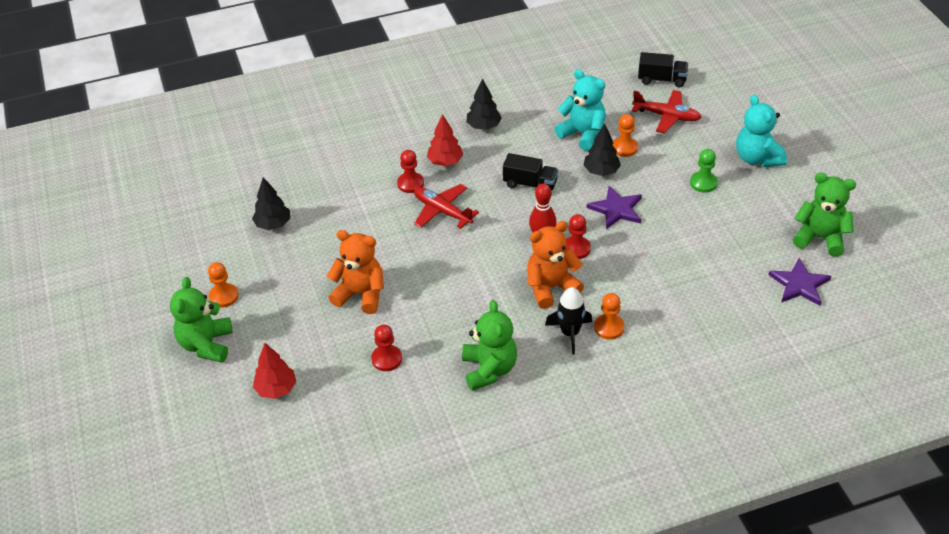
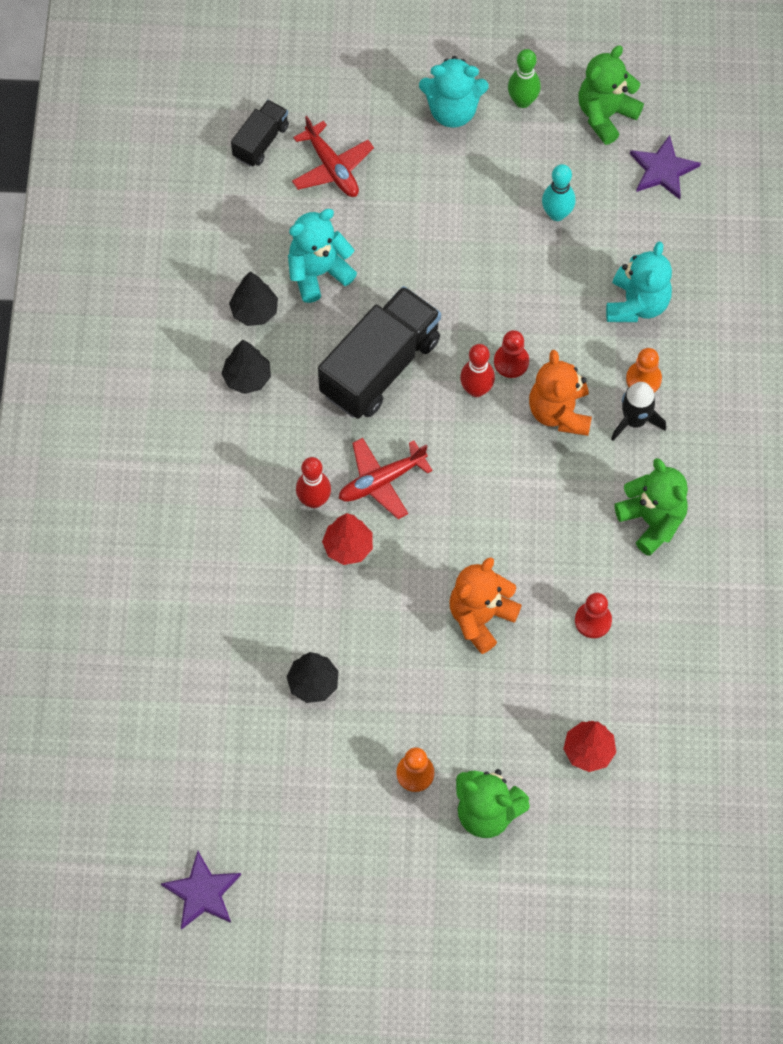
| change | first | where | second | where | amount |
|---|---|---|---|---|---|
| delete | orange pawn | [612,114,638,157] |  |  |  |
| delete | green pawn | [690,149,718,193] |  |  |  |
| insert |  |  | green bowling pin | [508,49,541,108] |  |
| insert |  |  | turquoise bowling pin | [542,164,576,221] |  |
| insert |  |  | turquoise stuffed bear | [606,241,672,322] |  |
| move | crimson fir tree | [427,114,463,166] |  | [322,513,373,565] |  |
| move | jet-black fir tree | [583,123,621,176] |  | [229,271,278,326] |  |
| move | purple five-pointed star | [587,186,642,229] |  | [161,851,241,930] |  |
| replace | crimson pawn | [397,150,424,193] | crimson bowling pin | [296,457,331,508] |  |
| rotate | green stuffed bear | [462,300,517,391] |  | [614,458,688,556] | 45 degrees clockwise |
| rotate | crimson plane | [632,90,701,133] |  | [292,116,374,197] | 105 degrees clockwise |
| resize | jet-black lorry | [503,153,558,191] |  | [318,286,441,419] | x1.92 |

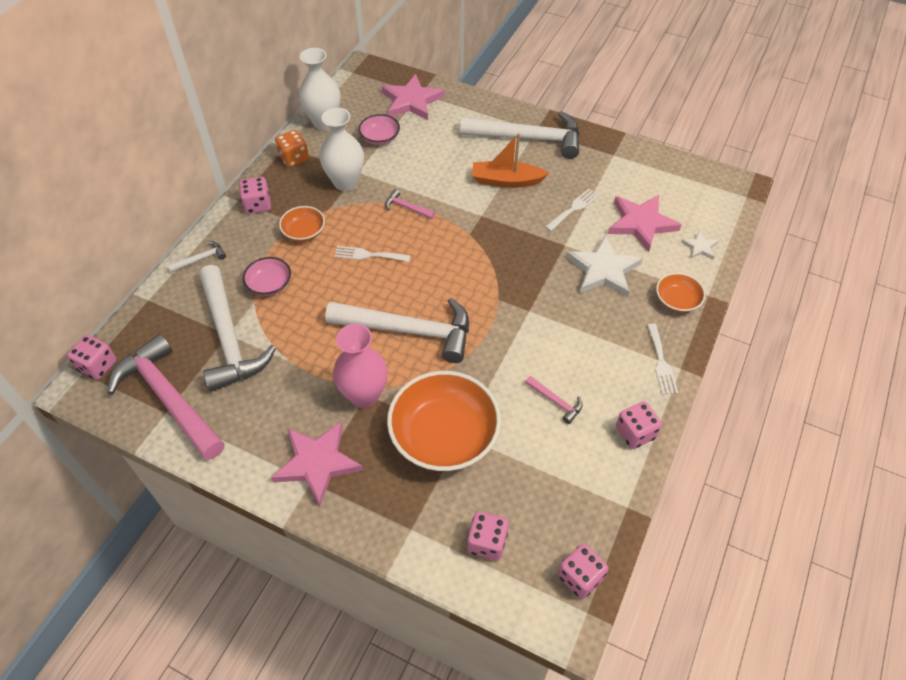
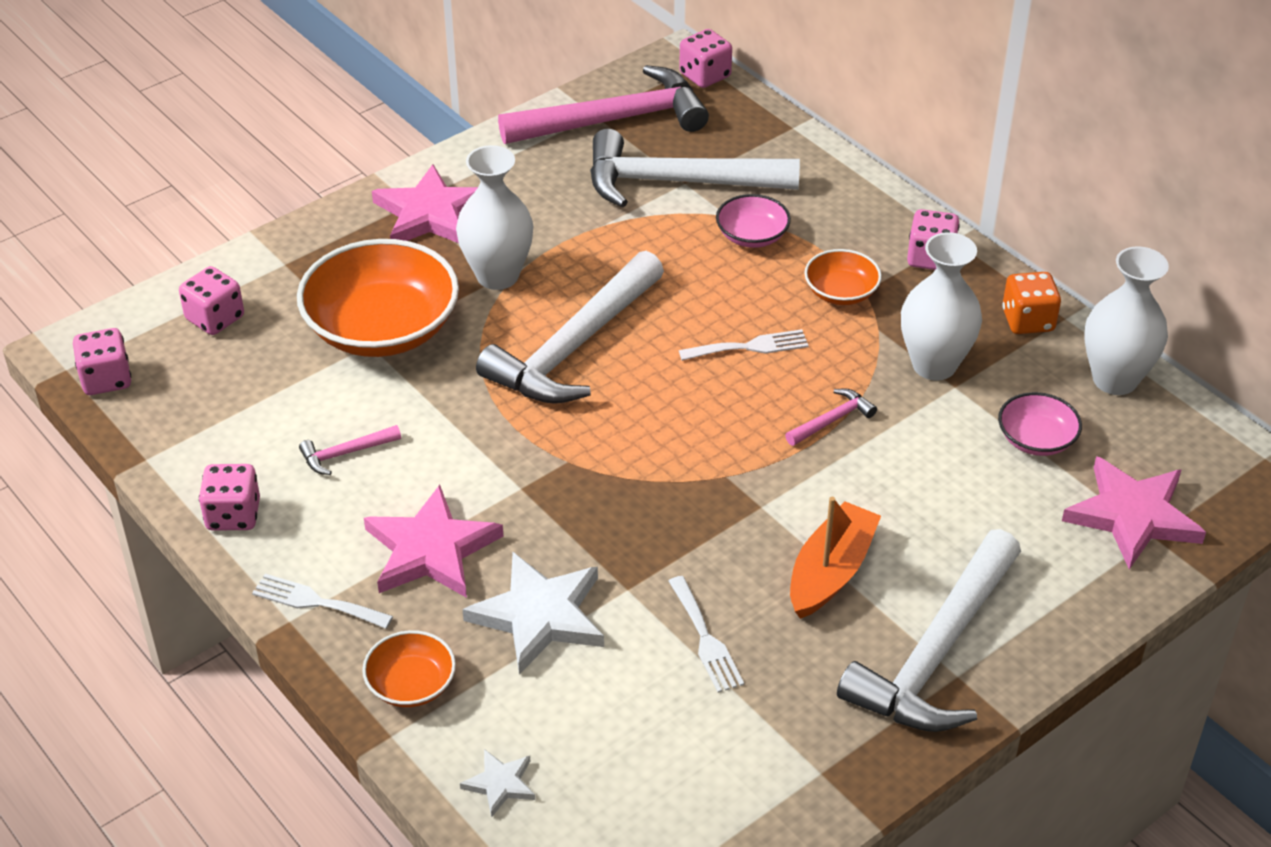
| change | first | where | second | where | amount |
|---|---|---|---|---|---|
| delete | pure white hammer | [168,241,226,273] |  |  |  |
| move | rose-pink five-pointed star | [608,195,682,252] |  | [364,485,503,598] |  |
| recolor | rose-pink tall vase | [333,324,388,408] | pure white tall vase | [456,145,533,290] |  |
| rotate | pure white dinner fork | [334,246,411,262] |  | [679,329,809,361] | 45 degrees clockwise |

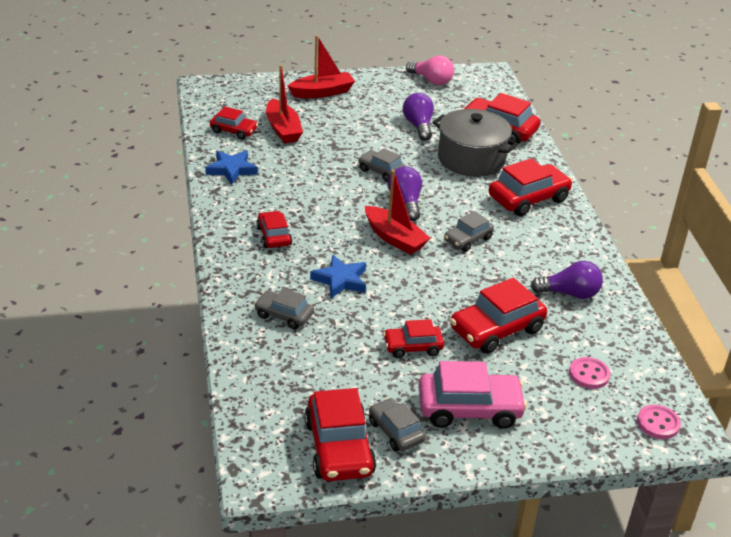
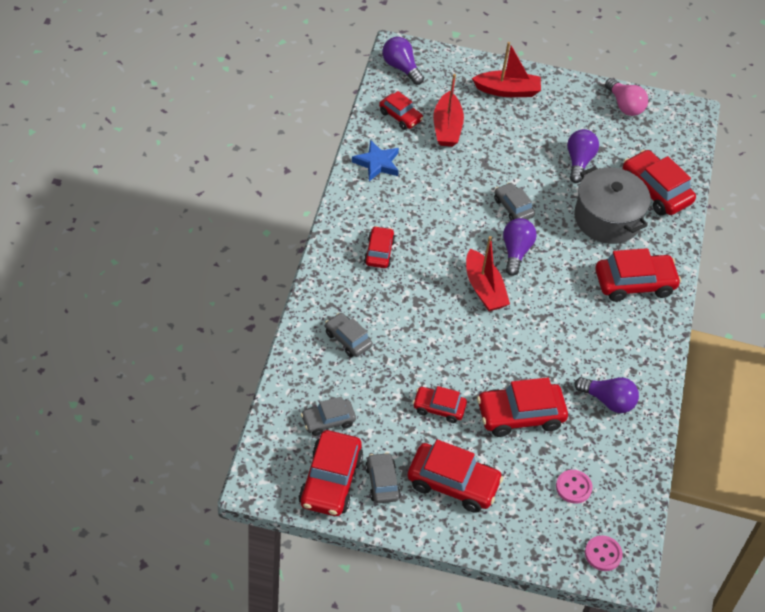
| change | first | where | second | where | amount |
|---|---|---|---|---|---|
| delete | cobalt five-pointed star | [310,255,366,298] |  |  |  |
| insert |  |  | purple lightbulb | [382,37,424,85] |  |
| move | ash-grey automobile | [444,211,494,252] |  | [301,397,356,436] |  |
| recolor | rose-pink automobile | [419,361,527,429] | crimson automobile | [408,440,503,513] |  |

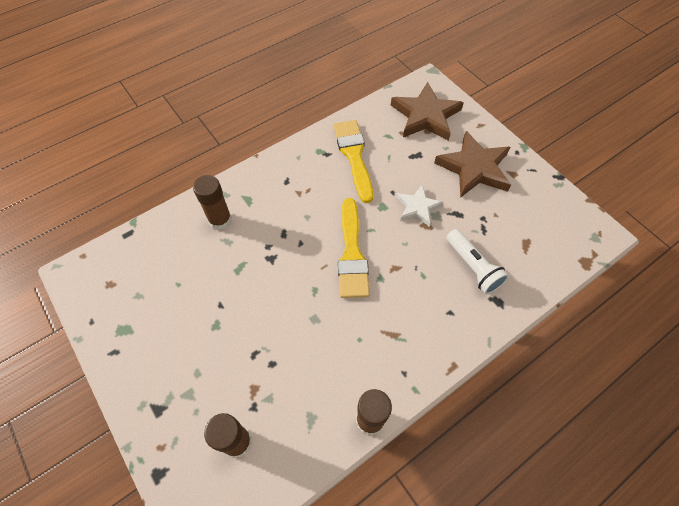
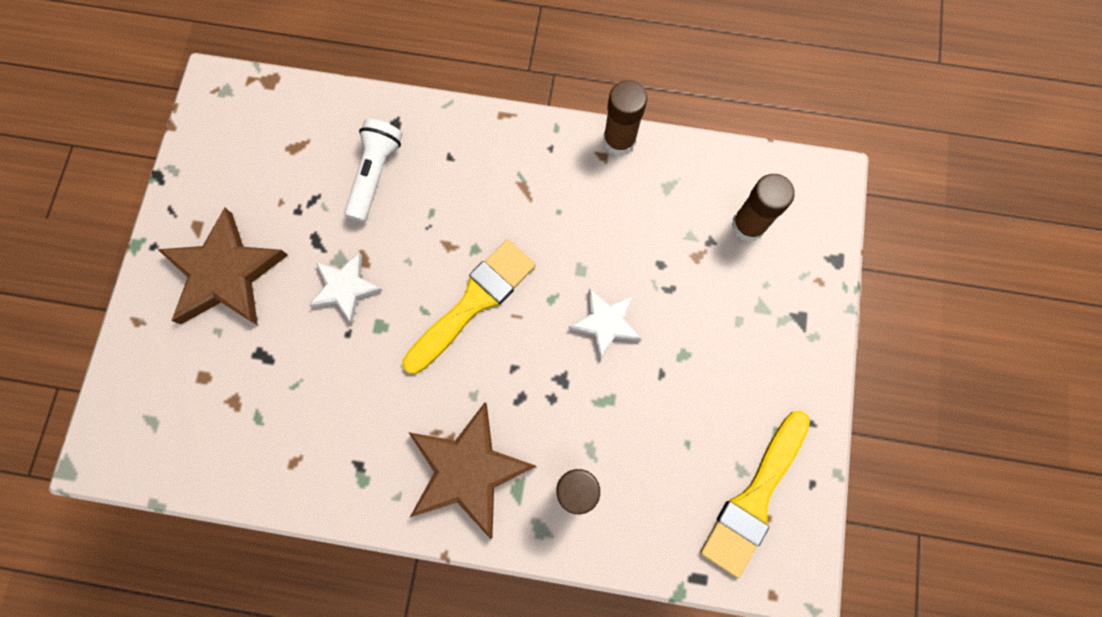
| change | first | where | second | where | amount |
|---|---|---|---|---|---|
| insert |  |  | pure white five-pointed star | [568,288,641,360] |  |
| move | golden paintbrush | [333,120,373,203] |  | [700,411,810,578] |  |
| move | dark brown five-pointed star | [391,82,464,141] |  | [408,402,536,539] |  |

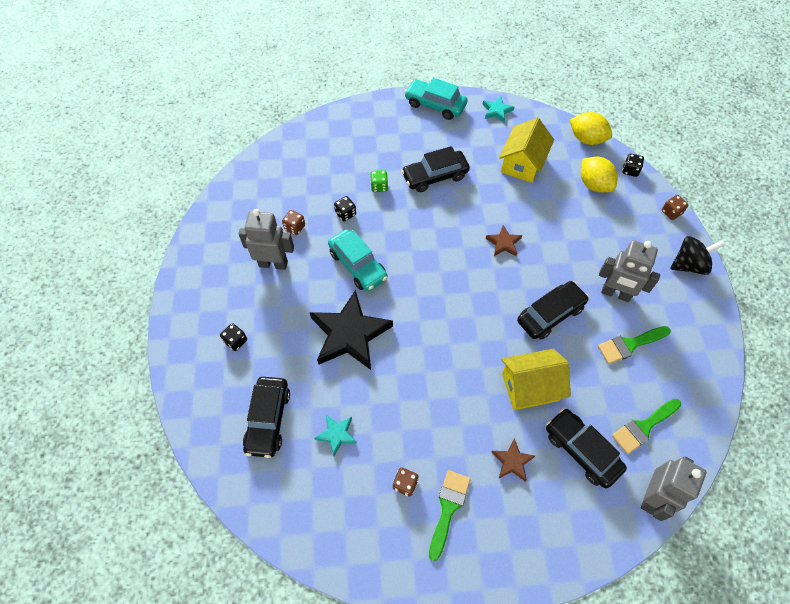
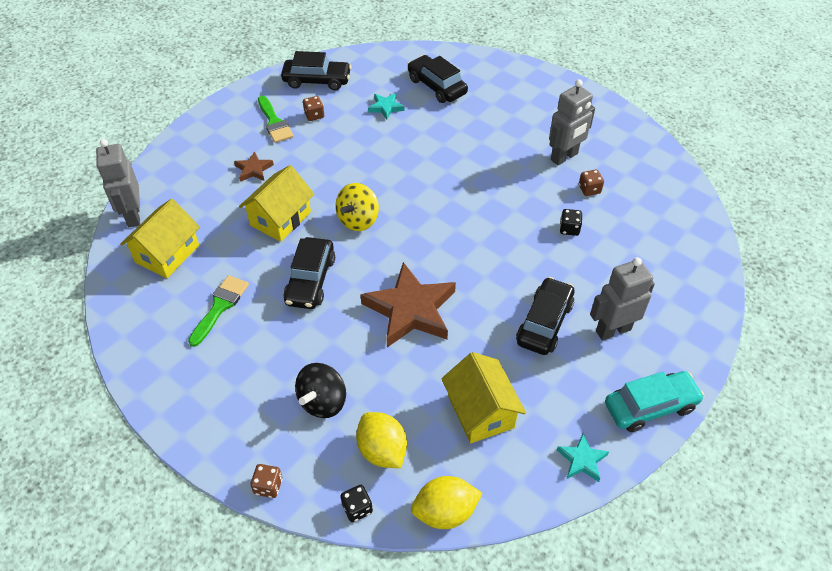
| change | first | where | second | where | amount |
|---|---|---|---|---|---|
| delete | jet-black dice | [220,323,247,351] |  |  |  |
| delete | jet-black five-pointed star | [310,290,393,370] |  |  |  |
| delete | turquoise automobile | [328,229,388,291] |  |  |  |
| delete | green dice | [370,170,388,192] |  |  |  |
| insert |  |  | golden whirligig | [335,183,379,231] |  |
| move | jet-black automobile | [546,408,627,488] |  | [281,51,351,90] |  |
| move | ash-grey robot figure | [599,240,660,302] |  | [590,257,655,341] |  |
| move | jet-black whirligig | [670,236,725,275] |  | [295,363,346,418] |  |
| replace | green paintbrush | [612,398,681,454] | golden toy house | [120,199,200,278] |  |
| rotate | golden citrus fruit | [581,157,618,193] |  | [356,412,407,468] | 45 degrees clockwise |
| resize | dark brown five-pointed star | [485,225,522,256] |  | [360,262,456,347] | x2.15 |

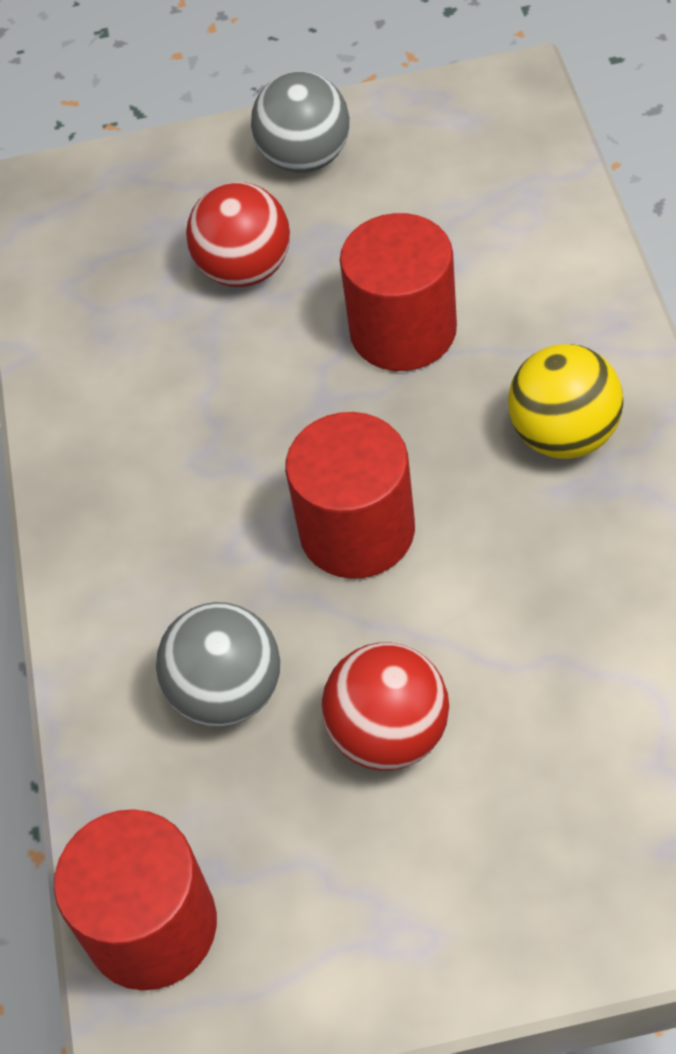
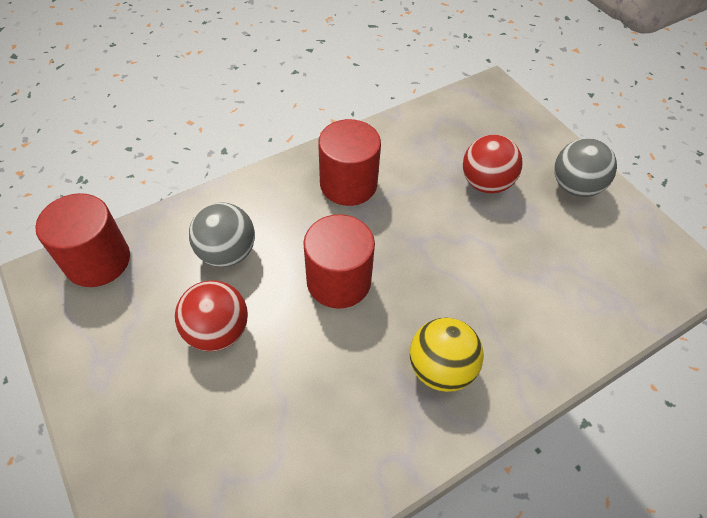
| change | first | where | second | where | amount |
|---|---|---|---|---|---|
| move | crimson cylinder | [340,213,457,371] |  | [318,119,381,206] |  |

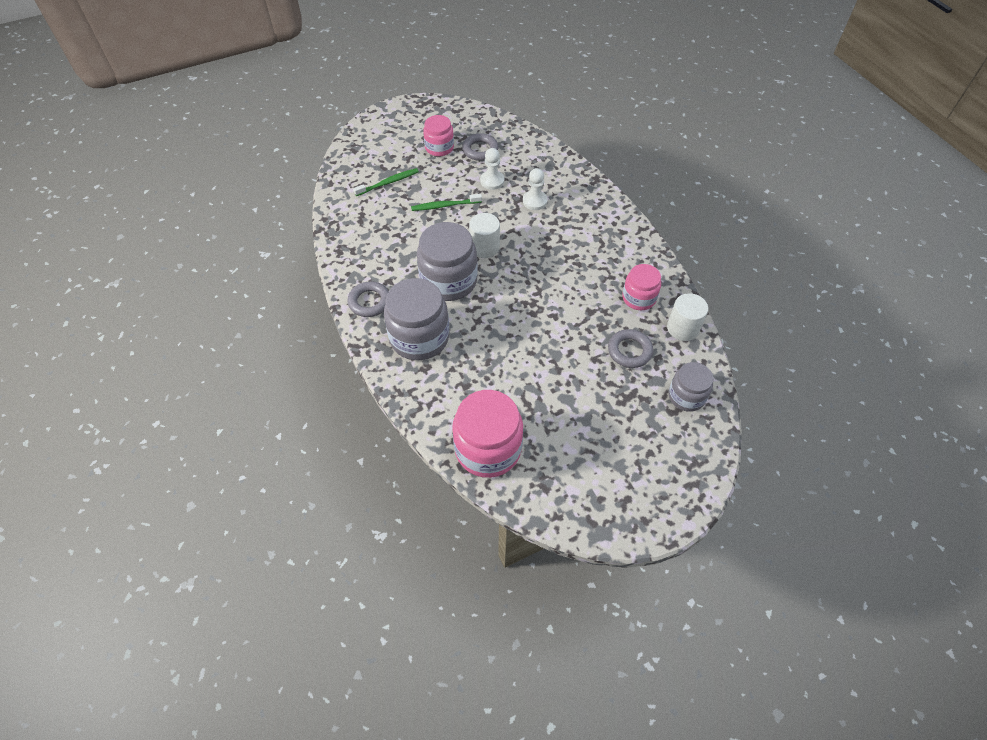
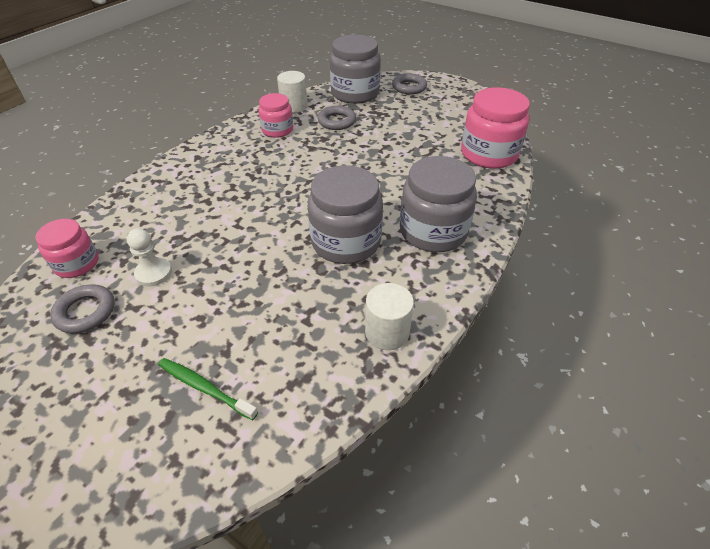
| change | first | where | second | where | amount |
|---|---|---|---|---|---|
| delete | green toothbrush | [411,194,482,211] |  |  |  |
| delete | pure white pawn | [523,168,548,210] |  |  |  |
| move | ash-grey ring | [347,281,389,317] |  | [392,73,427,94] |  |
| move | rose-pink jar | [423,115,454,156] |  | [35,219,98,278] |  |
| move | pure white cylinder | [469,213,500,258] |  | [365,283,414,350] |  |
| resize | ash-grey jar | [668,362,713,412] |  | [330,35,381,104] | x1.69 |

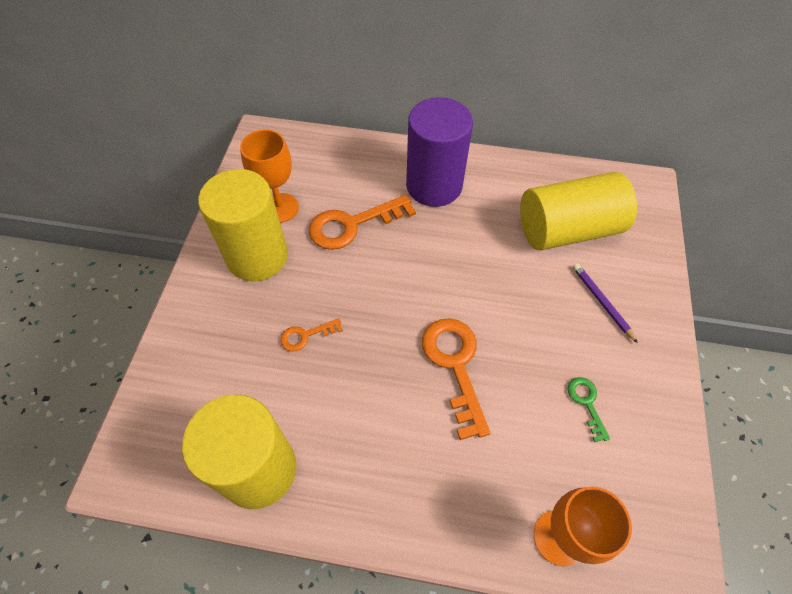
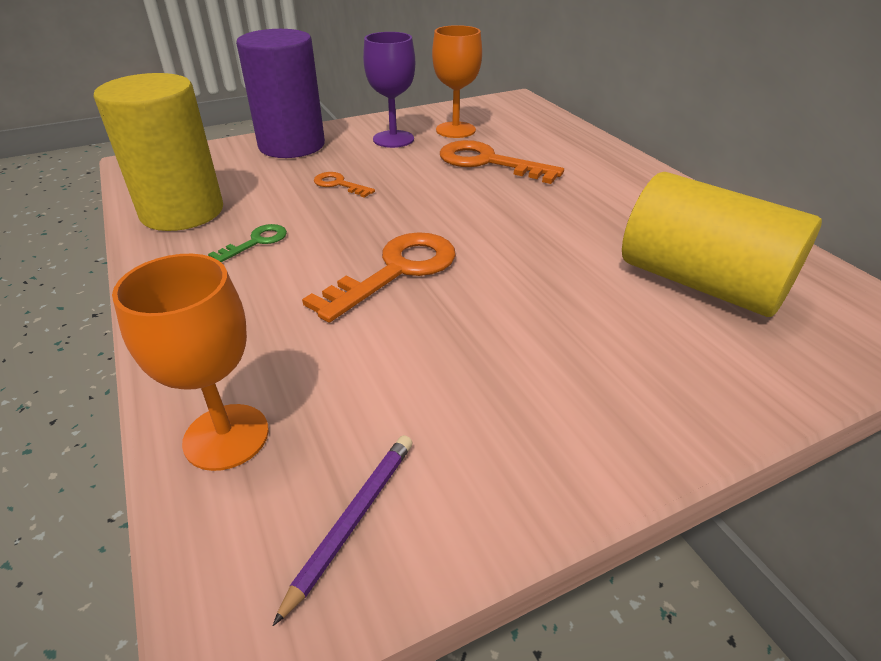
| change | first | where | second | where | amount |
|---|---|---|---|---|---|
| move | purple cylinder | [406,97,473,207] |  | [236,29,325,158] |  |
| move | green door key | [568,377,610,442] |  | [208,224,287,262] |  |
| move | purple wooden pencil | [573,264,638,343] |  | [273,435,413,626] |  |
| replace | golden cylinder | [198,169,288,282] | purple wine glass | [363,32,415,148] |  |

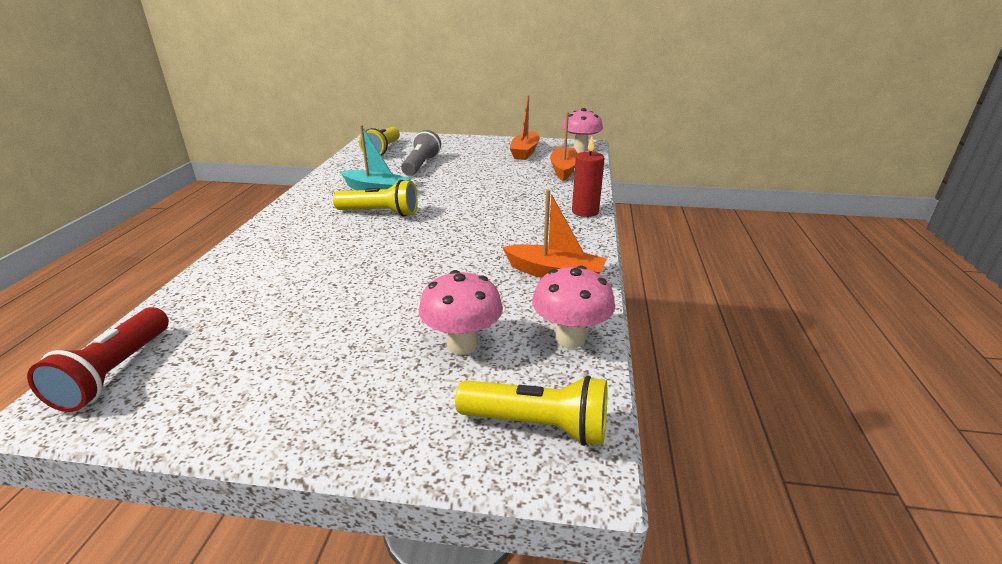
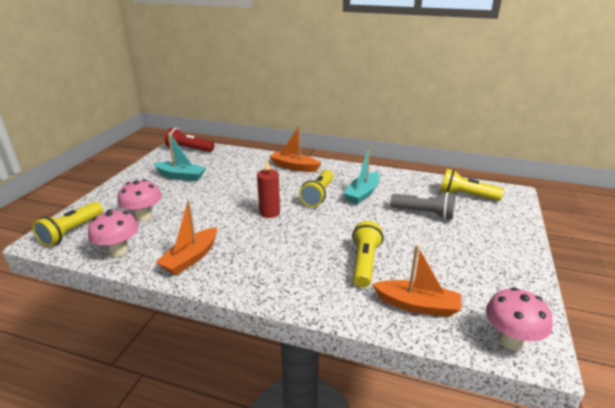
| change | first | where | second | where | amount |
|---|---|---|---|---|---|
| insert |  |  | turquoise sailboat | [153,132,206,181] |  |
| insert |  |  | golden pocket torch | [352,221,383,288] |  |
| move | orange sailboat | [510,95,540,160] |  | [269,125,321,172] |  |
| move | crimson candle | [572,137,605,217] |  | [257,160,280,218] |  |

